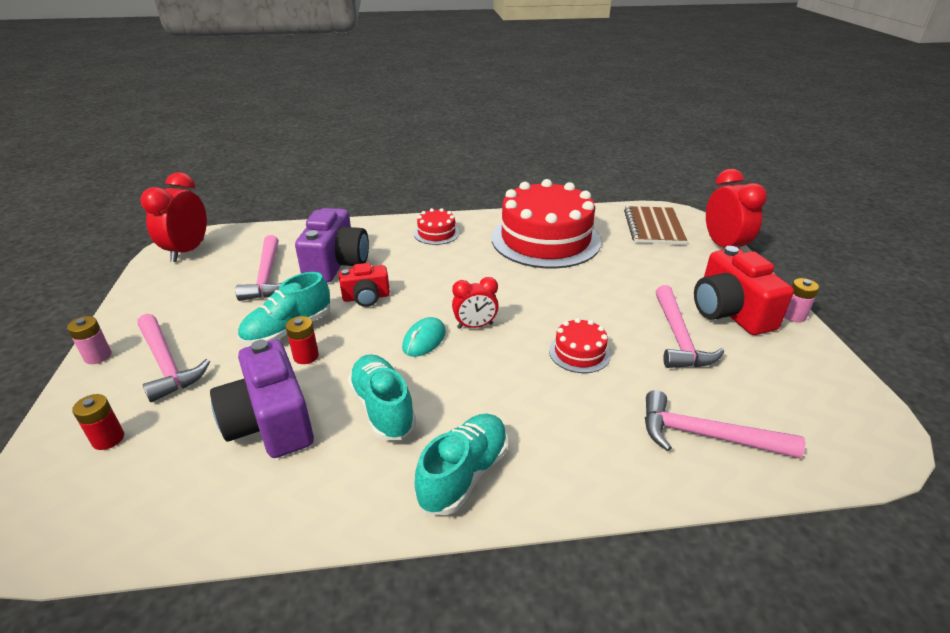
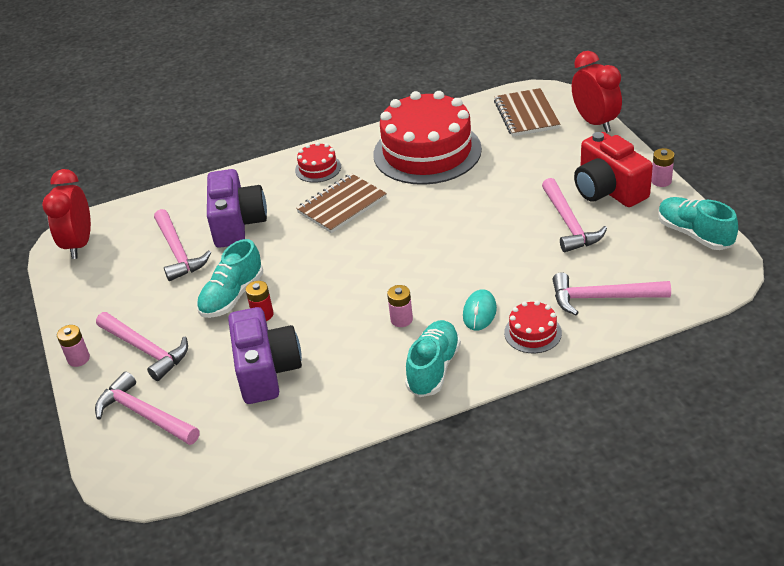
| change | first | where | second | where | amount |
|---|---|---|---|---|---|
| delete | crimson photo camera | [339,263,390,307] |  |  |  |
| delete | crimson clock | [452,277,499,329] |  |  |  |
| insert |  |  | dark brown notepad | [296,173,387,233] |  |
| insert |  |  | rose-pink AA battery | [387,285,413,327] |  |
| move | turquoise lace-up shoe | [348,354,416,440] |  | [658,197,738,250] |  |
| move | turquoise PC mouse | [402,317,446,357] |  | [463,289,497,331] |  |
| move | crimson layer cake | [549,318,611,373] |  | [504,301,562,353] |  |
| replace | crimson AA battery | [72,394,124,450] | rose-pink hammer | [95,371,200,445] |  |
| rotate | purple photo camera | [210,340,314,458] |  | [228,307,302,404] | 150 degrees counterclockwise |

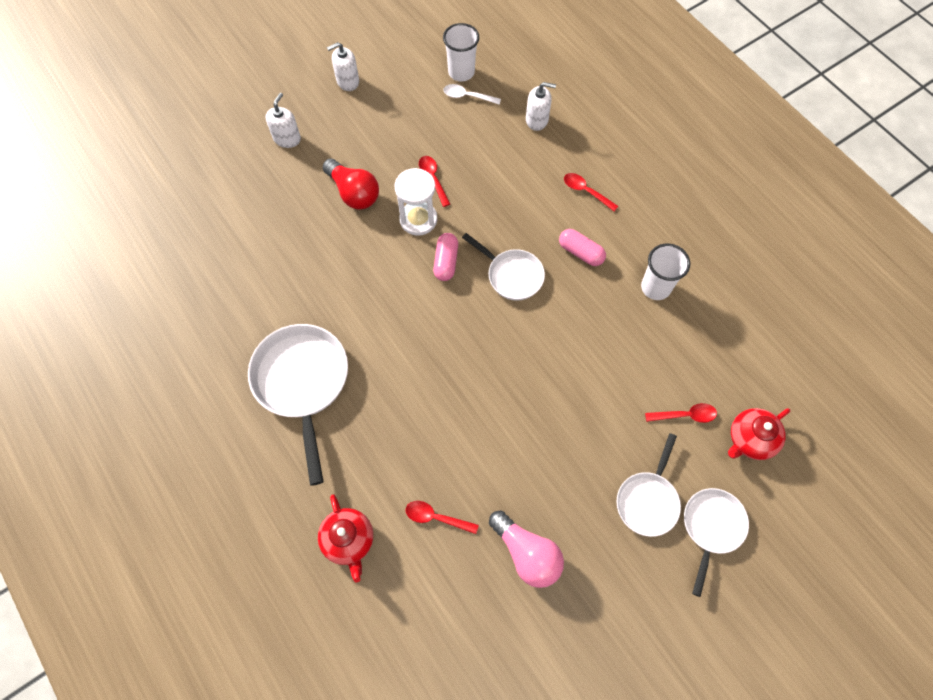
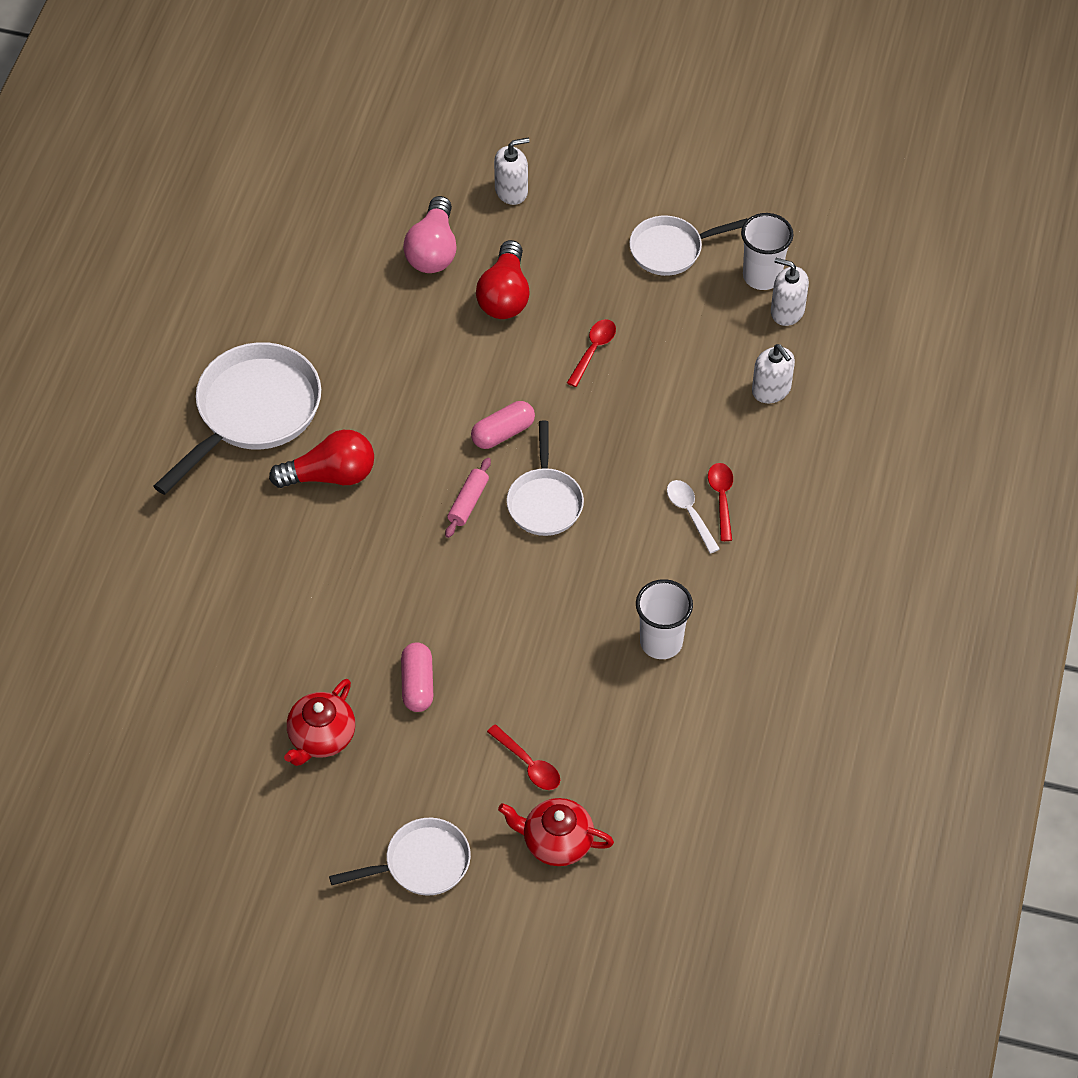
| change | first | where | second | where | amount |
|---|---|---|---|---|---|
| delete | pure white sand timer | [395,168,437,236] |  |  |  |
| delete | crimson tablespoon | [405,501,479,534] |  |  |  |
| insert |  |  | crimson lightbulb | [269,430,374,488] |  |
| insert |  |  | rose-pink dough roller | [445,458,491,538] |  |
| move | crimson teapot | [318,494,373,582] |  | [284,679,355,766] |  |
| move | pure white pump bottle | [327,42,359,91] |  | [771,258,809,326] |  |
| move | pure white tablespoon | [443,84,501,105] |  | [667,480,720,554] |  |
| move | rose-pink lightbulb | [489,511,564,588] |  | [403,196,457,273] |  |
| move | rose-pink pill shape | [559,229,606,266] |  | [401,643,433,712] |  |
| move | pure white pan | [617,433,681,537] |  | [629,216,747,276] |  |

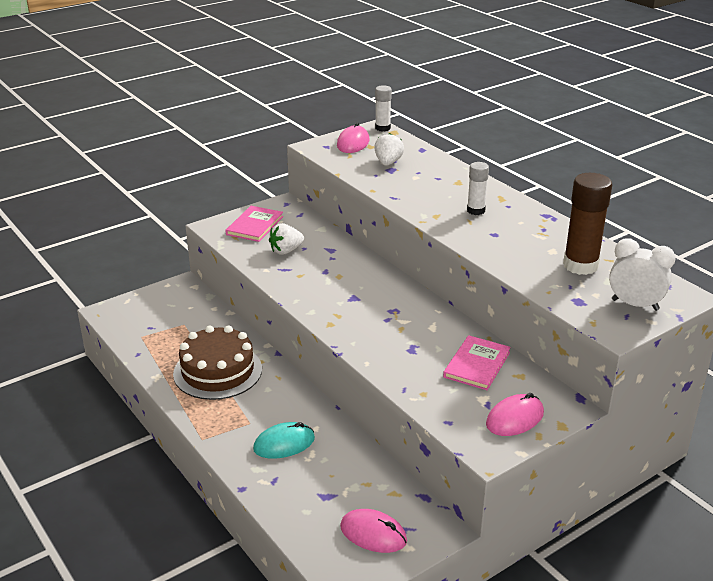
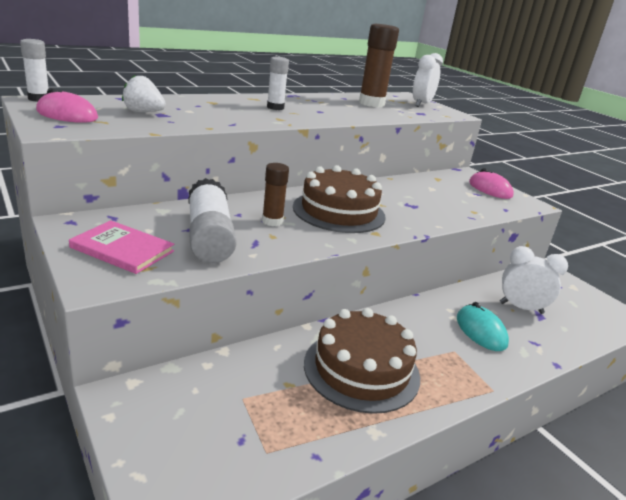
| change | first | where | second | where | amount |
|---|---|---|---|---|---|
| delete | rose-pink PC mouse | [340,509,407,553] |  |  |  |
| delete | rose-pink book | [443,335,511,390] |  |  |  |
| insert |  |  | dark brown glue | [262,163,289,226] |  |
| insert |  |  | dark brown layer cake | [293,165,386,233] |  |
| insert |  |  | pure white clock | [500,246,568,314] |  |
| replace | pure white toy strawberry | [269,223,304,255] | pure white glue | [188,178,237,263] |  |

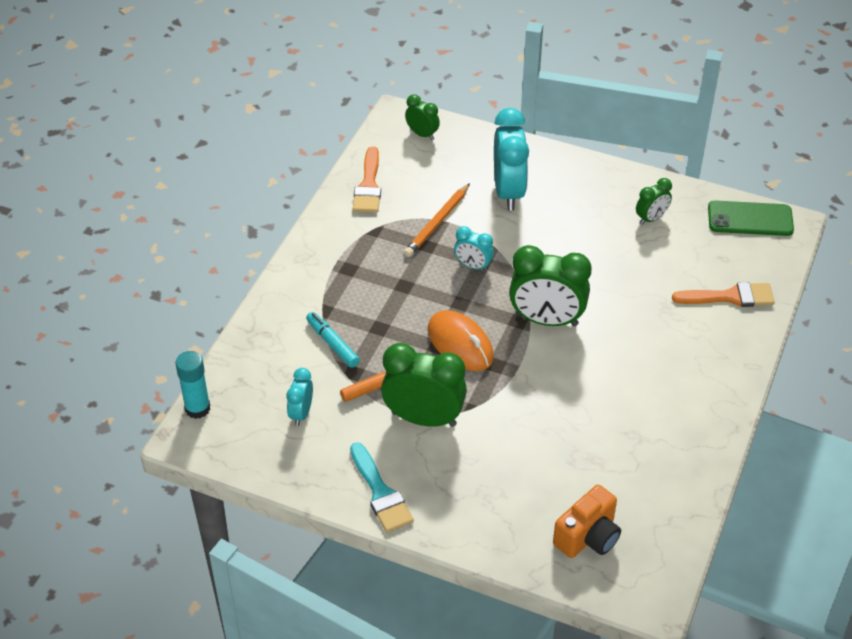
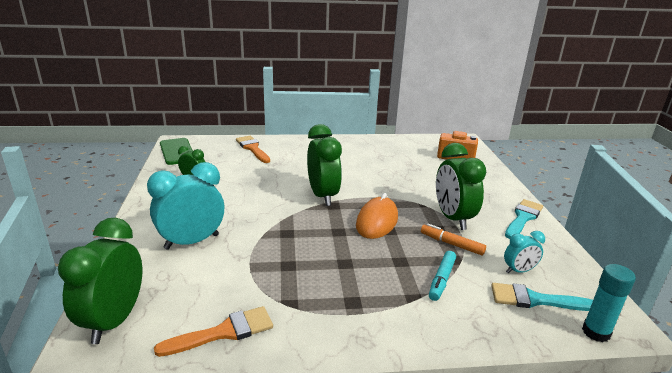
| change | first | where | second | where | amount |
|---|---|---|---|---|---|
| delete | orange wooden pencil | [404,183,470,257] |  |  |  |
| delete | turquoise clock | [454,226,494,271] |  |  |  |
| insert |  |  | turquoise paintbrush | [491,283,593,311] |  |
| resize | green clock | [405,94,440,140] |  | [58,218,142,344] | x1.92 |

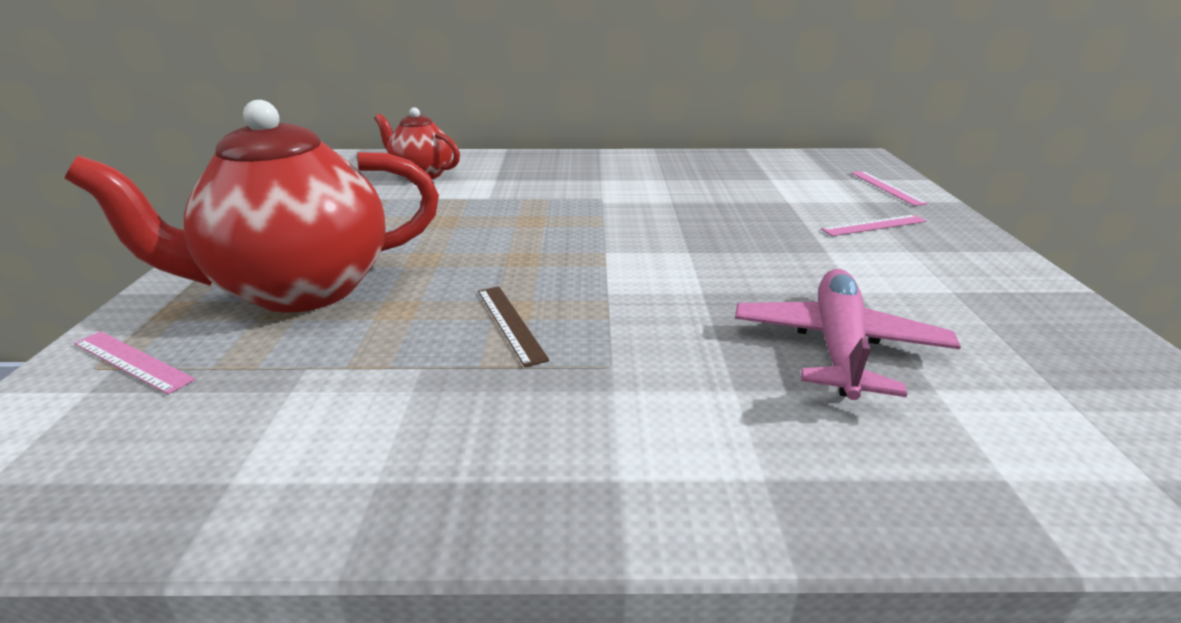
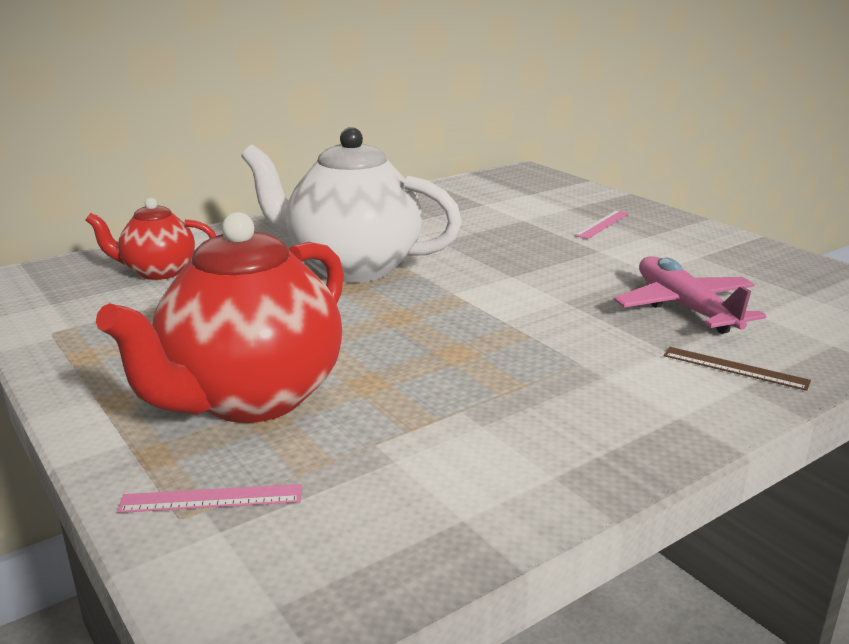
| change | first | where | second | where | amount |
|---|---|---|---|---|---|
| delete | rose-pink straightedge | [851,171,928,206] |  |  |  |
| insert |  |  | pure white teapot | [241,127,462,282] |  |
| move | dark brown straightedge | [478,286,550,367] |  | [664,347,811,391] |  |

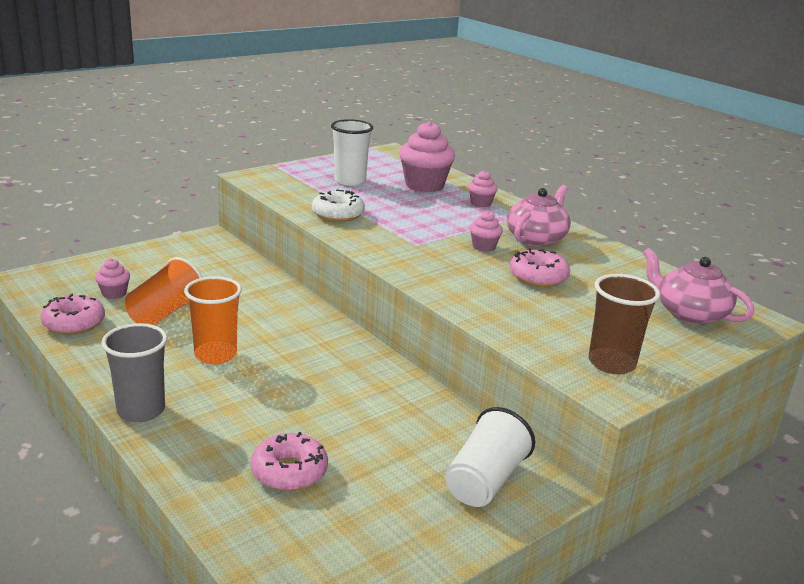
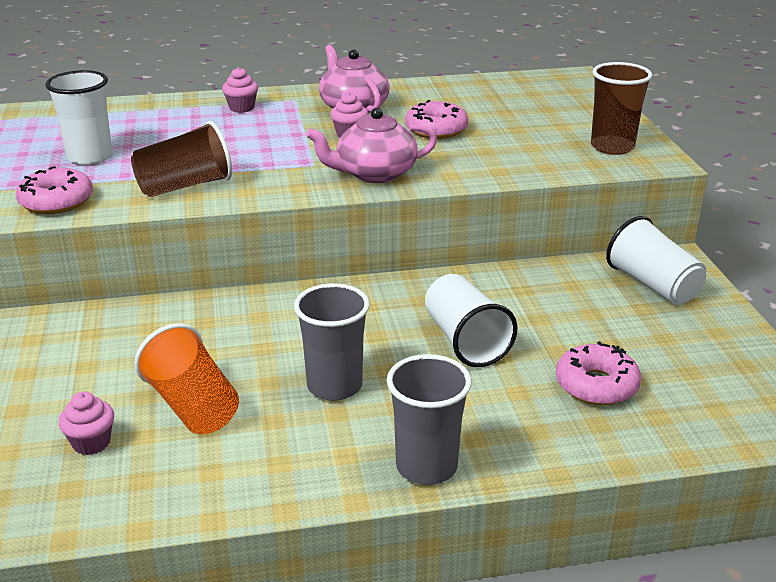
| change | first | where | second | where | amount |
|---|---|---|---|---|---|
| delete | rose-pink cupcake | [399,121,455,192] |  |  |  |
| insert |  |  | pure white tumbler | [425,274,517,367] |  |
| move | rose-pink doughnut | [40,294,105,334] |  | [16,166,93,214] |  |
| move | rose-pink teapot | [643,248,754,325] |  | [306,108,437,183] |  |
| replace | pure white doughnut | [312,189,365,222] | dark brown tumbler | [131,121,232,197] |  |
| recolor | orange tumbler | [184,276,242,364] | ash-grey tumbler | [294,283,370,401] |  |

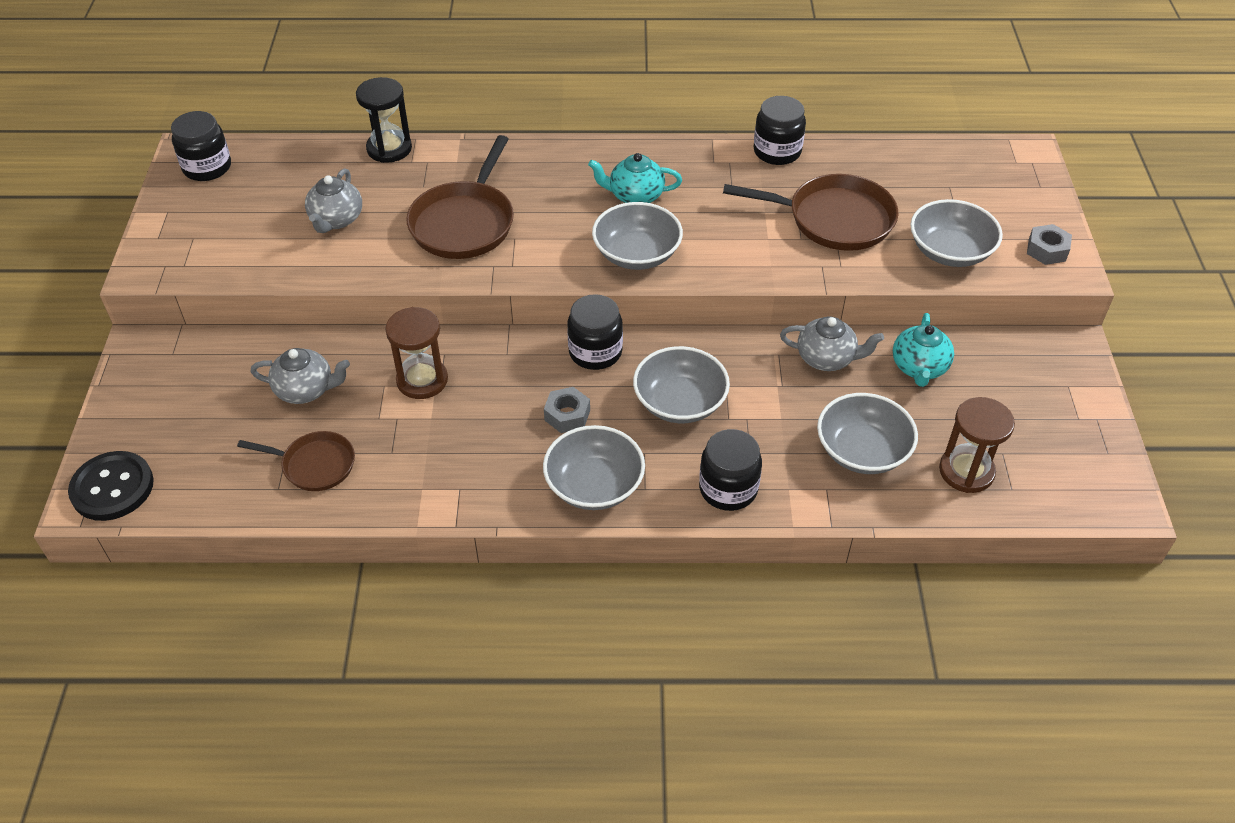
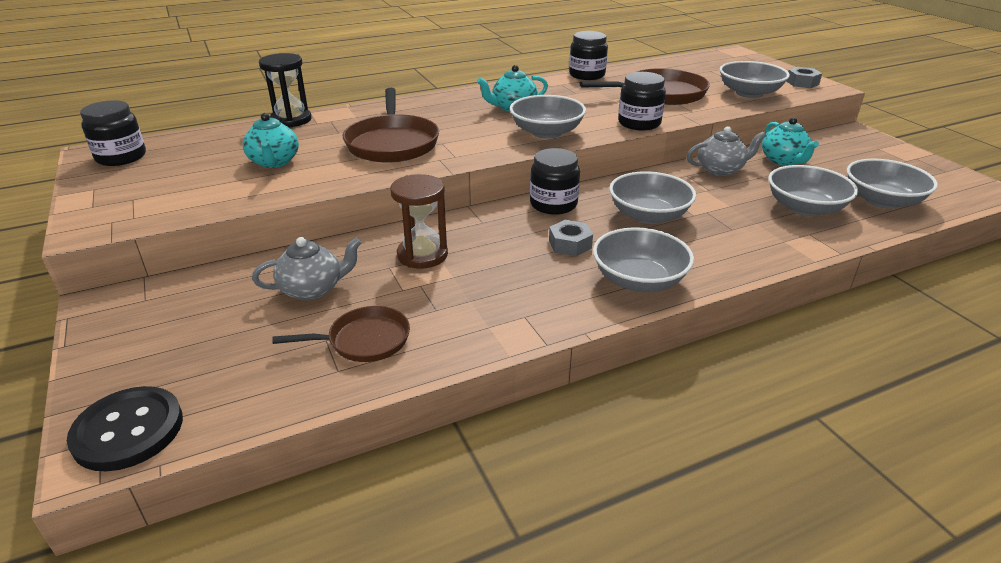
| change | first | where | second | where | amount |
|---|---|---|---|---|---|
| move | jet-black jar | [699,429,762,511] |  | [618,72,666,130] |  |
| replace | dark brown sand timer | [939,397,1015,493] | ash-grey deep dish | [847,159,938,209] |  |
| recolor | ash-grey teapot | [305,168,362,233] | turquoise teapot | [243,113,299,168] |  |

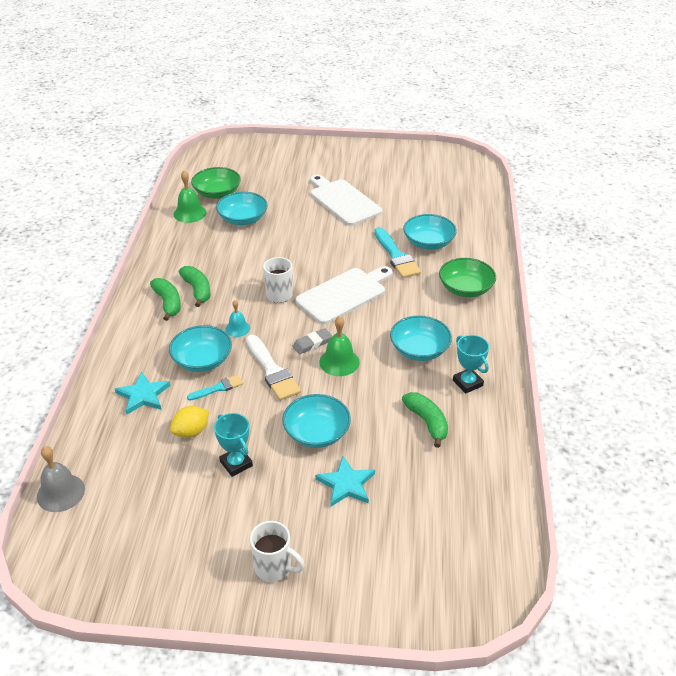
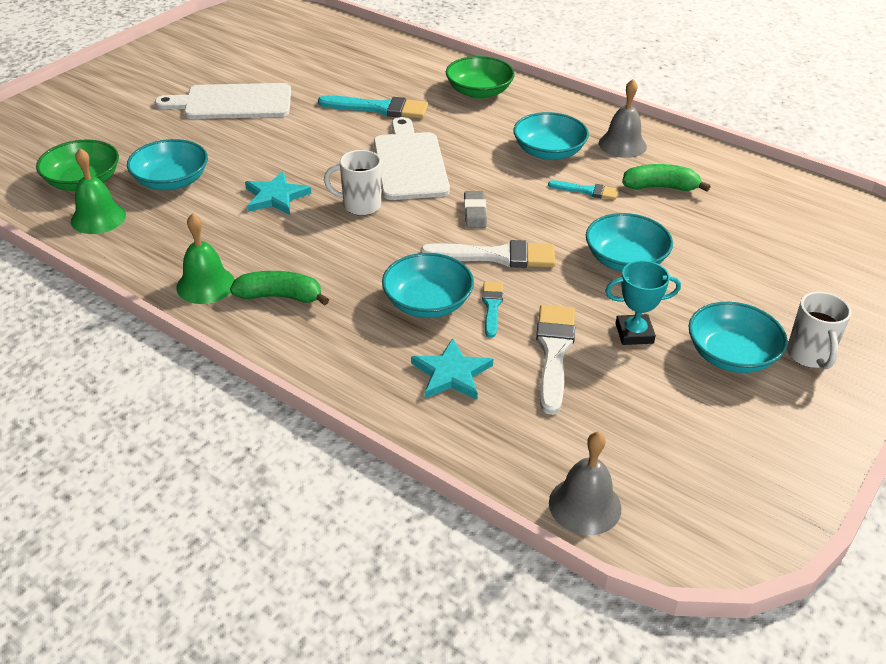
| change | first | where | second | where | amount |
|---|---|---|---|---|---|
| delete | green toy banana | [179,266,211,307] |  |  |  |
| delete | turquoise hand bell | [226,300,250,337] |  |  |  |
| insert |  |  | turquoise paintbrush | [548,180,618,200] |  |
| move | turquoise five-pointed star | [315,456,375,507] |  | [245,171,311,215] |  |
| move | green hand bell | [319,316,360,376] |  | [176,213,235,304] |  |
| move | turquoise deep dish | [403,214,457,250] |  | [689,302,788,373] |  |
| replace | golden citrus fruit | [170,406,209,438] | pure white paintbrush | [536,305,575,415] |  |
| replace | turquoise prize cup | [453,335,489,394] | ash-grey hand bell | [599,79,647,158] |  |
| rotate | pure white mug | [250,521,305,582] |  | [787,292,851,369] | 120 degrees clockwise |

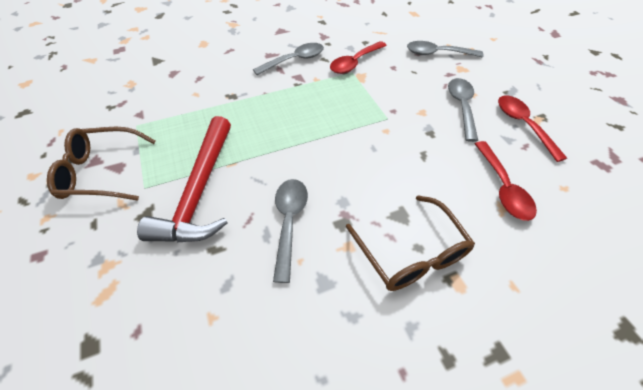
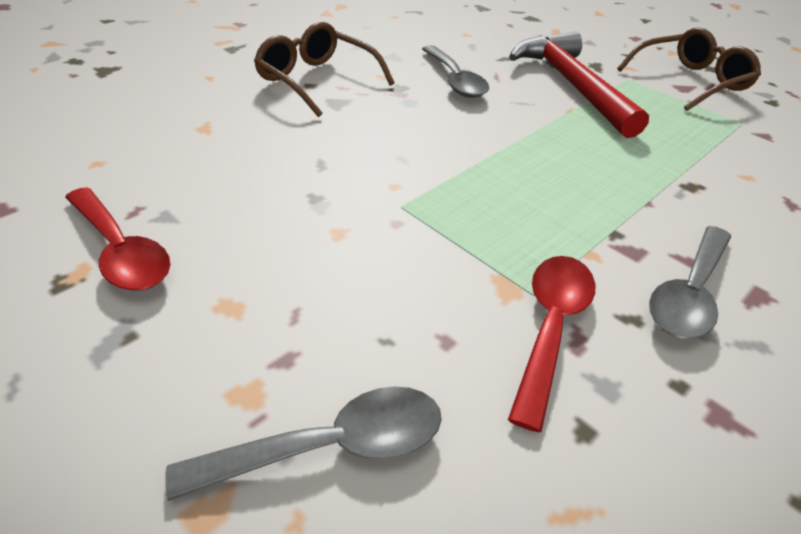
| change | first | where | second | where | amount |
|---|---|---|---|---|---|
| delete | ash-grey tablespoon | [448,78,478,142] |  |  |  |
| delete | crimson tablespoon | [475,141,537,221] |  |  |  |

